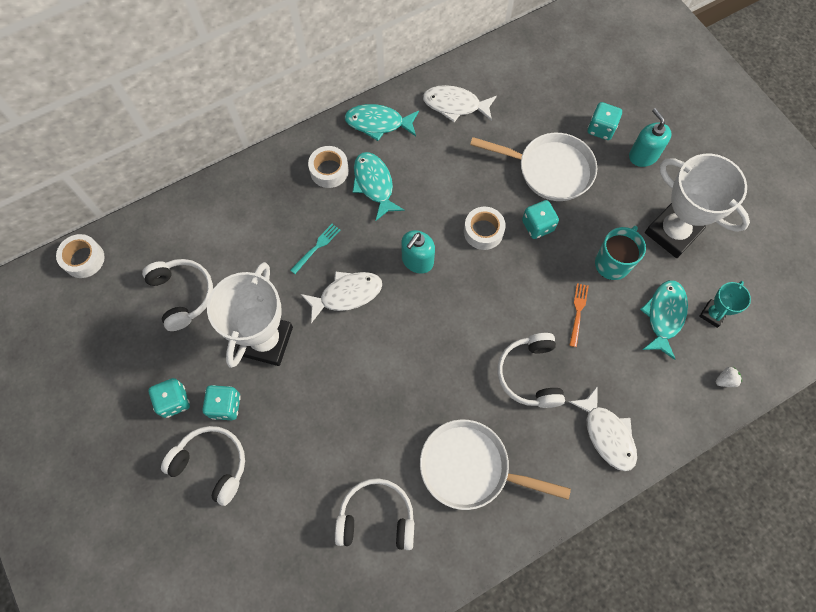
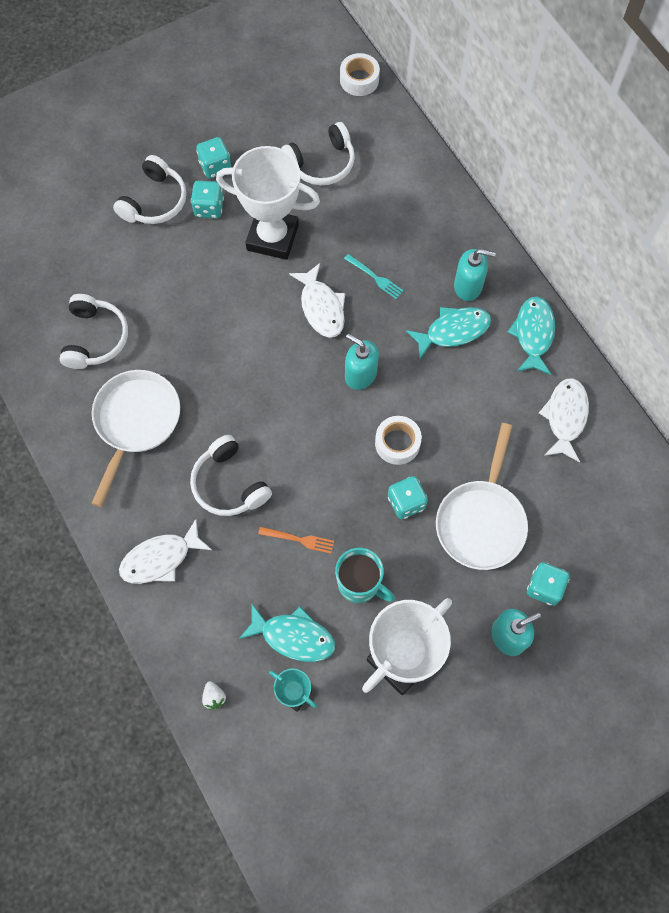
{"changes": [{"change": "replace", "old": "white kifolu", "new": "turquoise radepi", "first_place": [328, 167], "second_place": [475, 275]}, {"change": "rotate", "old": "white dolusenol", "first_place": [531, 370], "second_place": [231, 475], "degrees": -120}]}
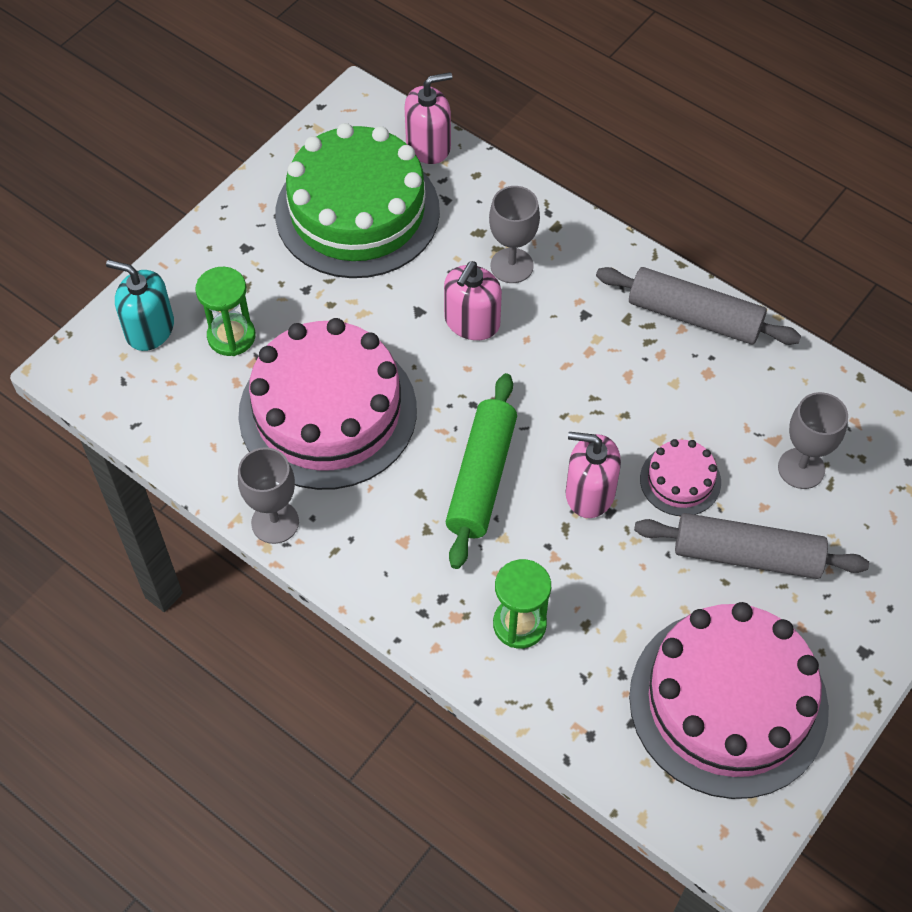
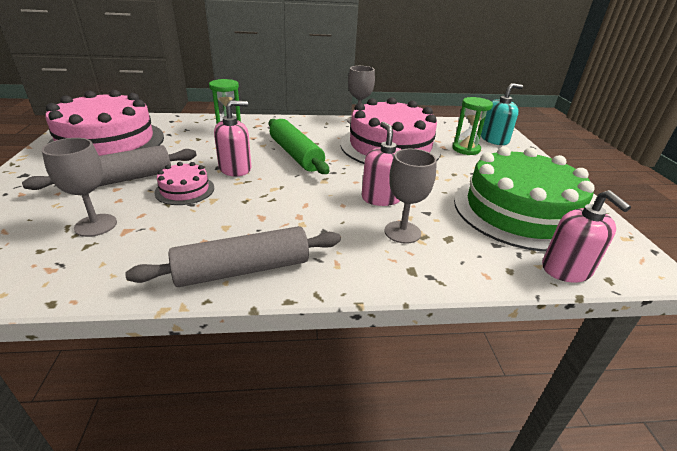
{"changes": [{"change": "rotate", "old": "pink radepi", "first_place": [428, 118], "second_place": [586, 236], "degrees": -45}]}
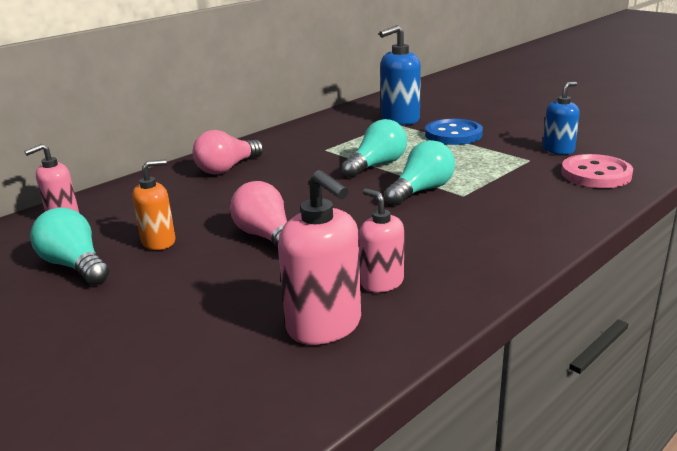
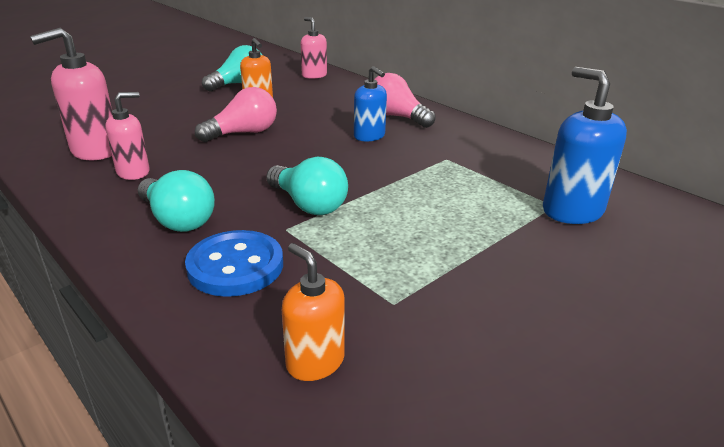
{"changes": [{"change": "move", "old": "blue radepi", "first_place": [561, 118], "second_place": [370, 104]}, {"change": "move", "old": "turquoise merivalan", "first_place": [374, 148], "second_place": [176, 201]}, {"change": "move", "old": "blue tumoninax", "first_place": [454, 132], "second_place": [234, 263]}, {"change": "replace", "old": "pink tumoninax", "new": "orange radepi", "first_place": [597, 171], "second_place": [313, 312]}]}
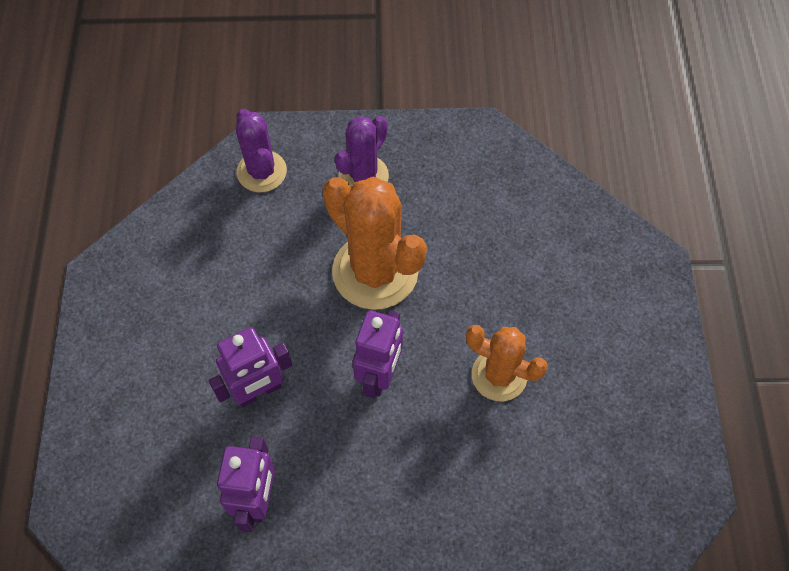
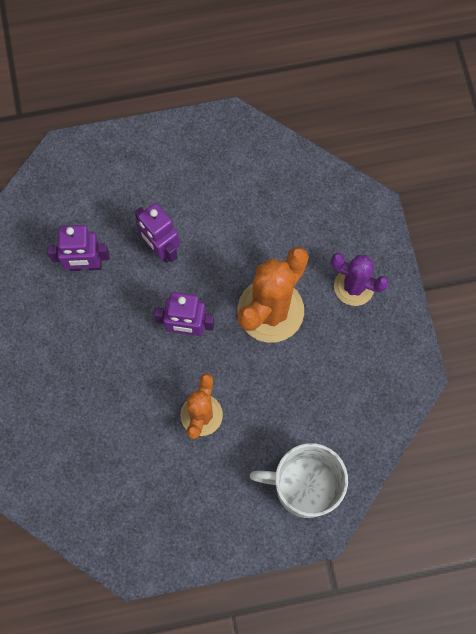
{"changes": [{"change": "delete", "old": "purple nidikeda", "first_place": [261, 150]}, {"change": "insert", "new": "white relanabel", "second_place": [298, 480]}]}
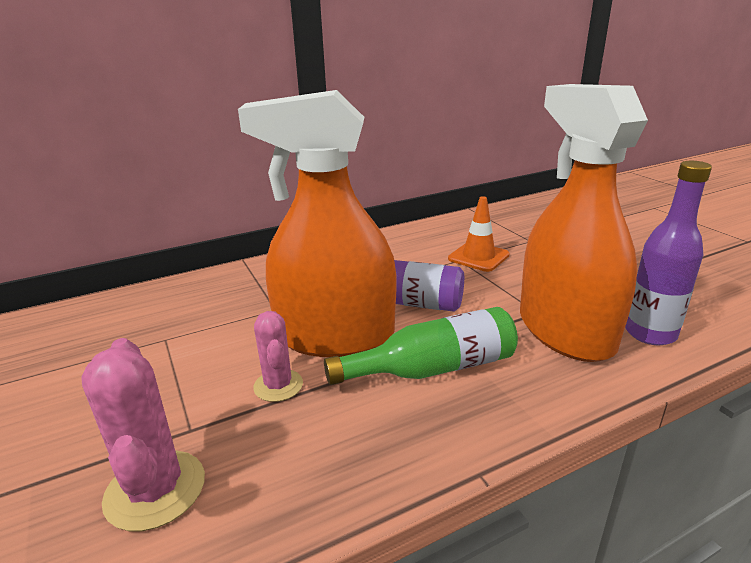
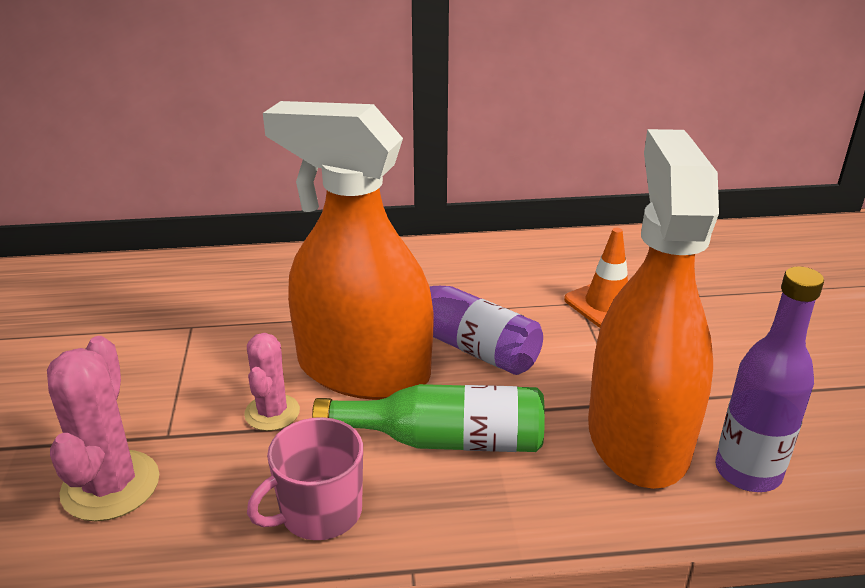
{"changes": [{"change": "insert", "new": "pink relanabel", "second_place": [305, 478]}]}
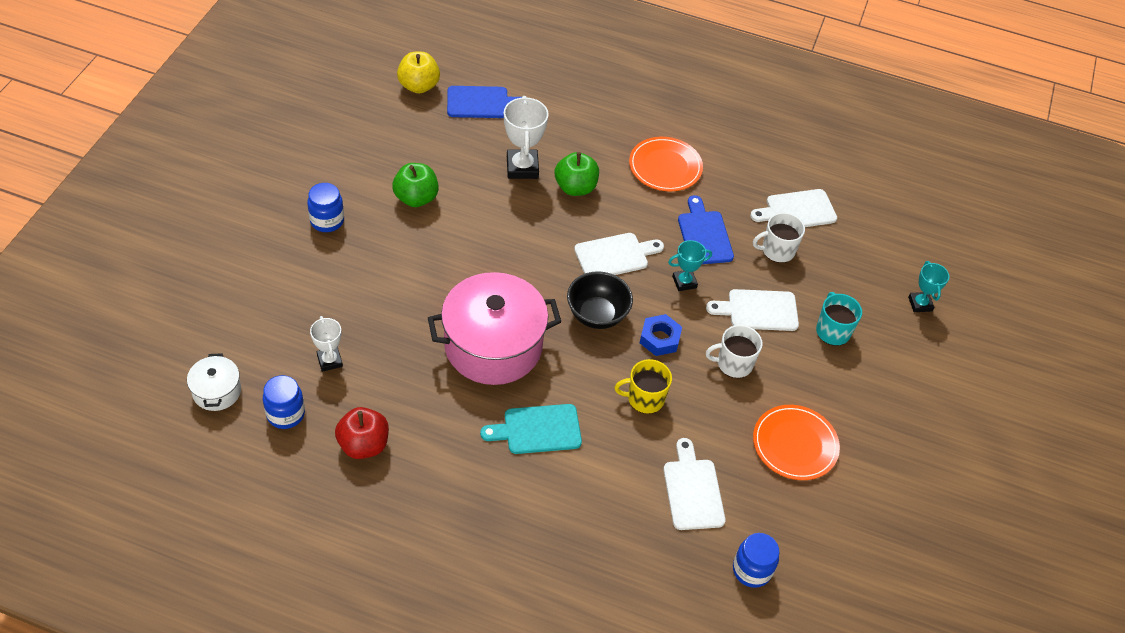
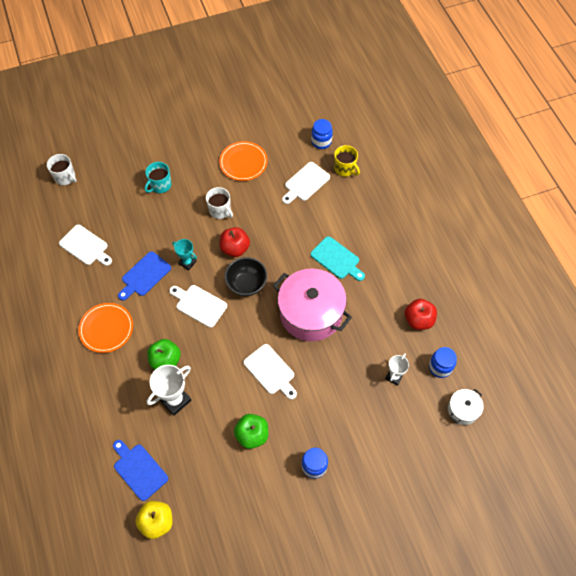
{"changes": [{"change": "move", "old": "white relanabel", "first_place": [779, 238], "second_place": [62, 170]}, {"change": "delete", "old": "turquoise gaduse", "first_place": [928, 286]}, {"change": "move", "old": "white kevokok", "first_place": [752, 310], "second_place": [270, 371]}, {"change": "replace", "old": "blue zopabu", "new": "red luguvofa", "first_place": [661, 335], "second_place": [234, 242]}, {"change": "move", "old": "yellow relanabel", "first_place": [643, 386], "second_place": [347, 161]}]}
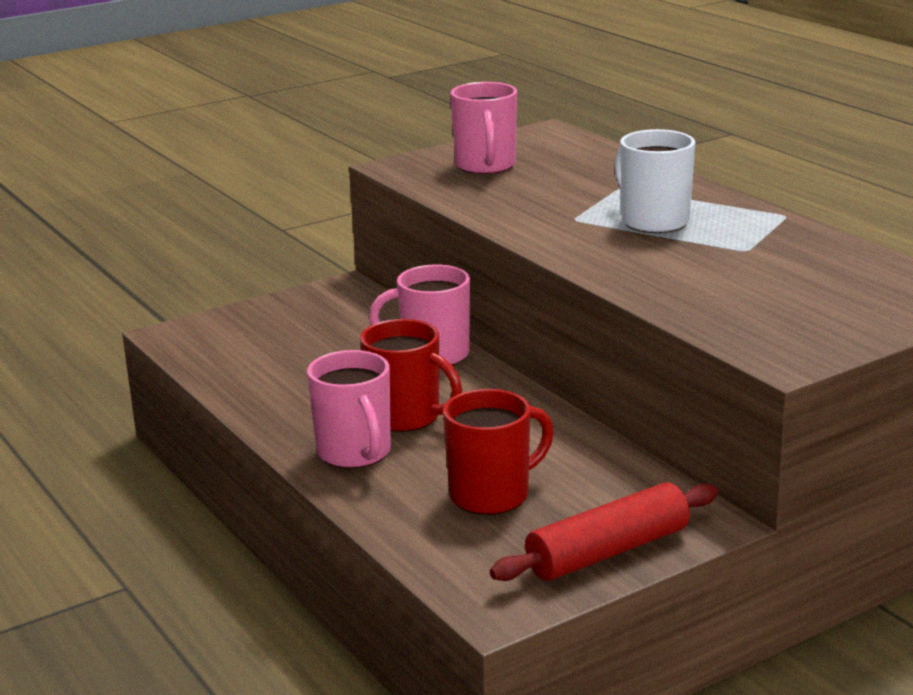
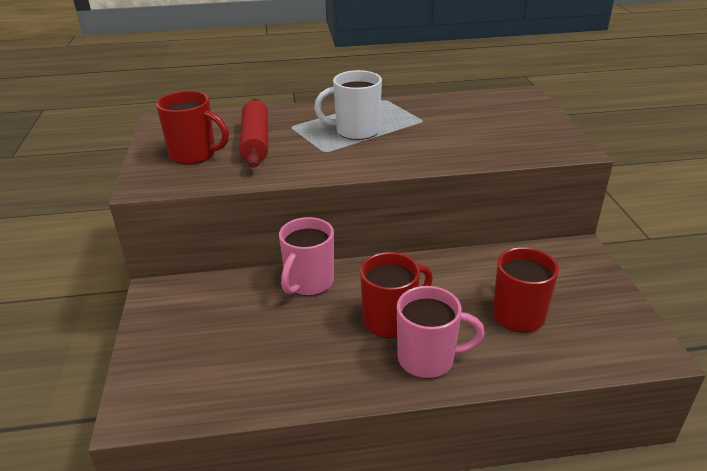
{"changes": [{"change": "recolor", "old": "pink relanabel", "new": "red relanabel", "first_place": [483, 128], "second_place": [192, 127]}, {"change": "move", "old": "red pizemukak", "first_place": [604, 531], "second_place": [253, 133]}]}
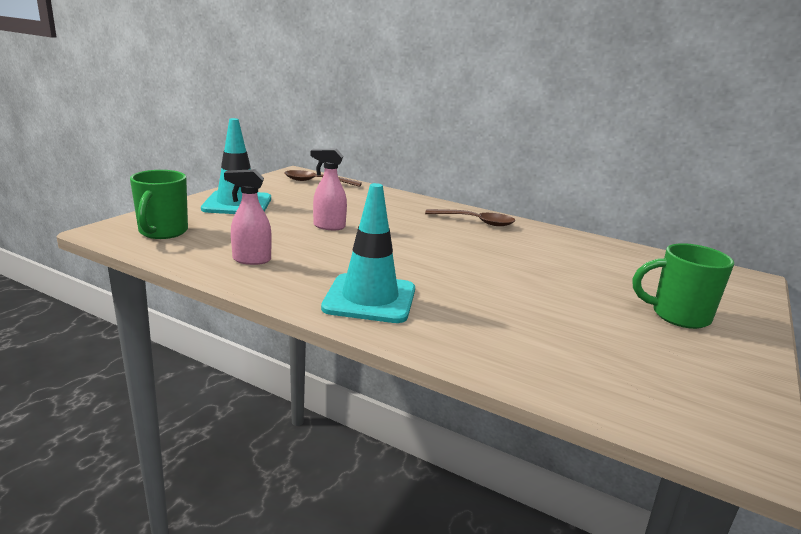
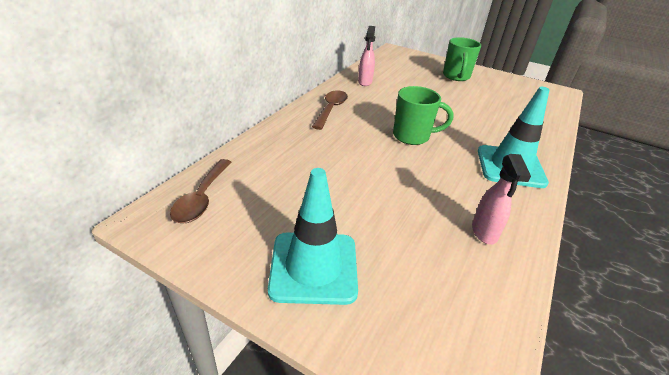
{"changes": [{"change": "move", "old": "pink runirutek", "first_place": [329, 189], "second_place": [366, 56]}, {"change": "move", "old": "green relanabel", "first_place": [159, 204], "second_place": [423, 115]}]}
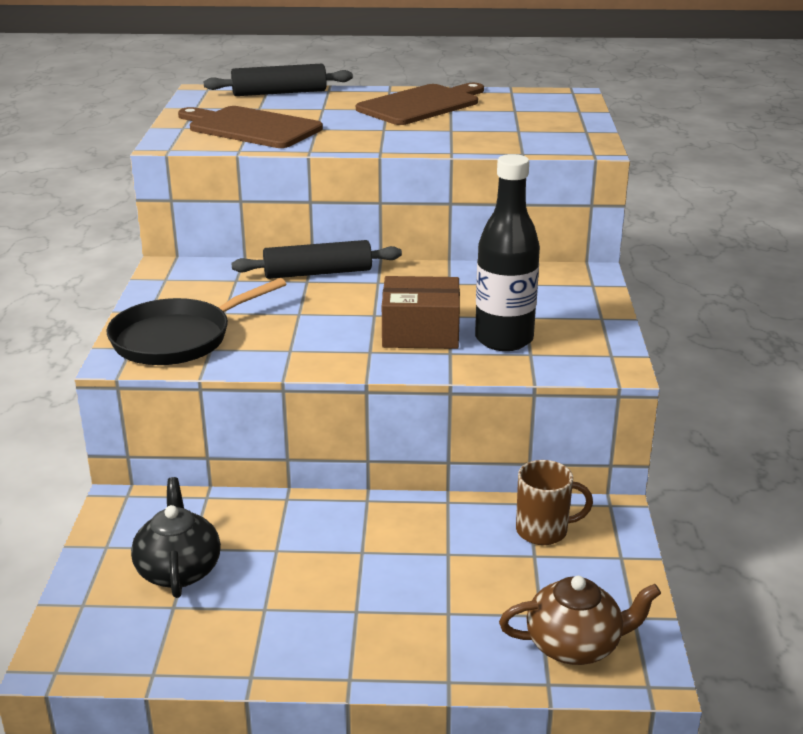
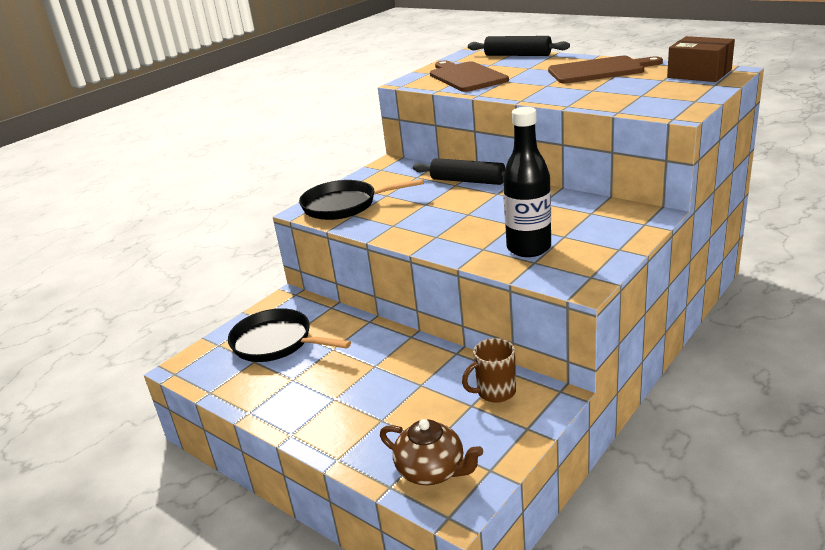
{"changes": [{"change": "move", "old": "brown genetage", "first_place": [421, 312], "second_place": [701, 59]}, {"change": "rotate", "old": "brown relanabel", "first_place": [554, 502], "second_place": [489, 370], "degrees": 120}, {"change": "replace", "old": "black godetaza", "new": "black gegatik", "first_place": [176, 537], "second_place": [289, 335]}]}
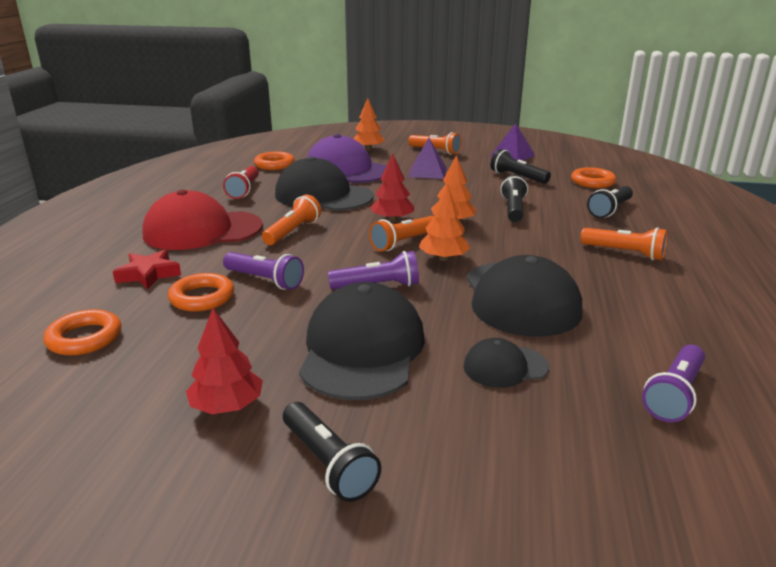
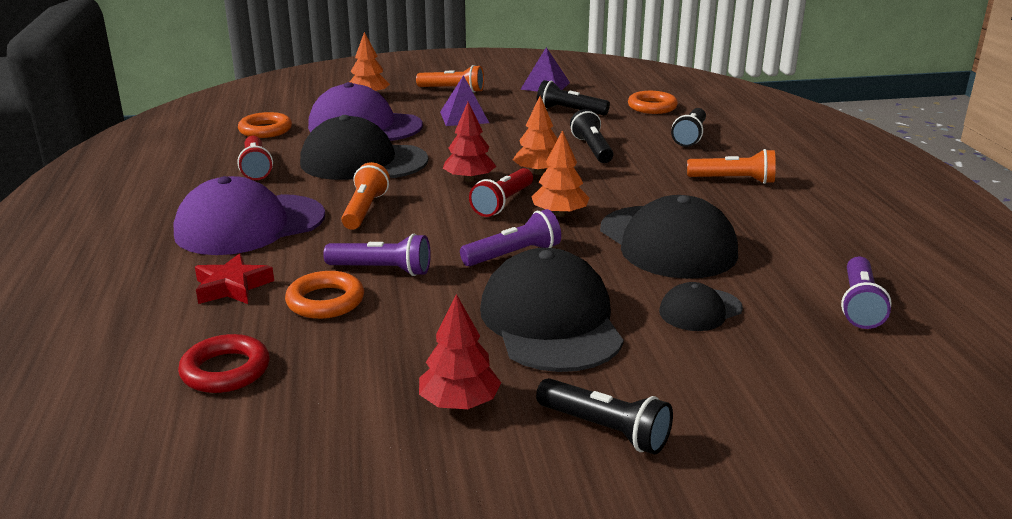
{"changes": [{"change": "recolor", "old": "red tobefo", "new": "purple tobefo", "first_place": [202, 219], "second_place": [249, 215]}, {"change": "recolor", "old": "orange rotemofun", "new": "red rotemofun", "first_place": [401, 233], "second_place": [501, 192]}, {"change": "recolor", "old": "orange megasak", "new": "red megasak", "first_place": [82, 332], "second_place": [224, 363]}]}
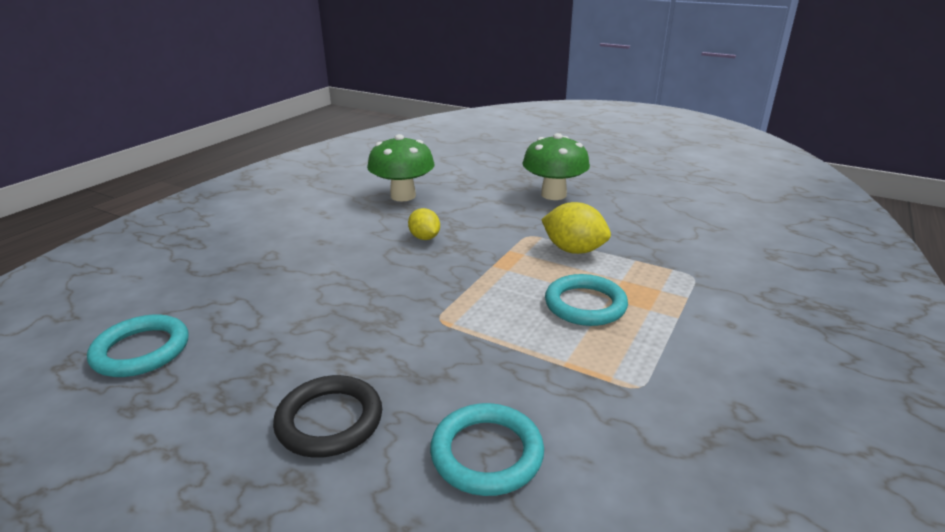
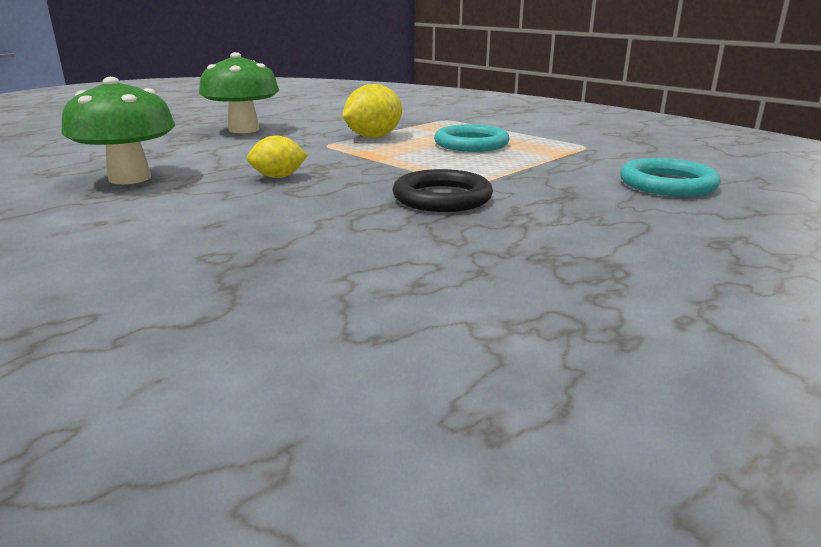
{"changes": [{"change": "delete", "old": "turquoise megasak", "first_place": [137, 346]}, {"change": "move", "old": "black megasak", "first_place": [327, 416], "second_place": [443, 190]}]}
